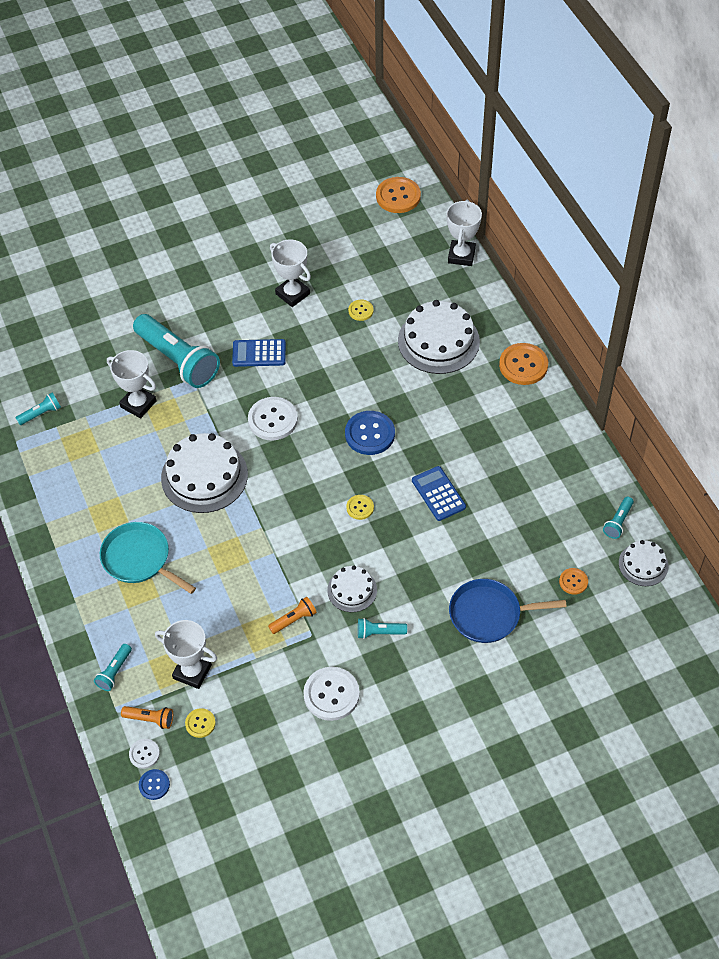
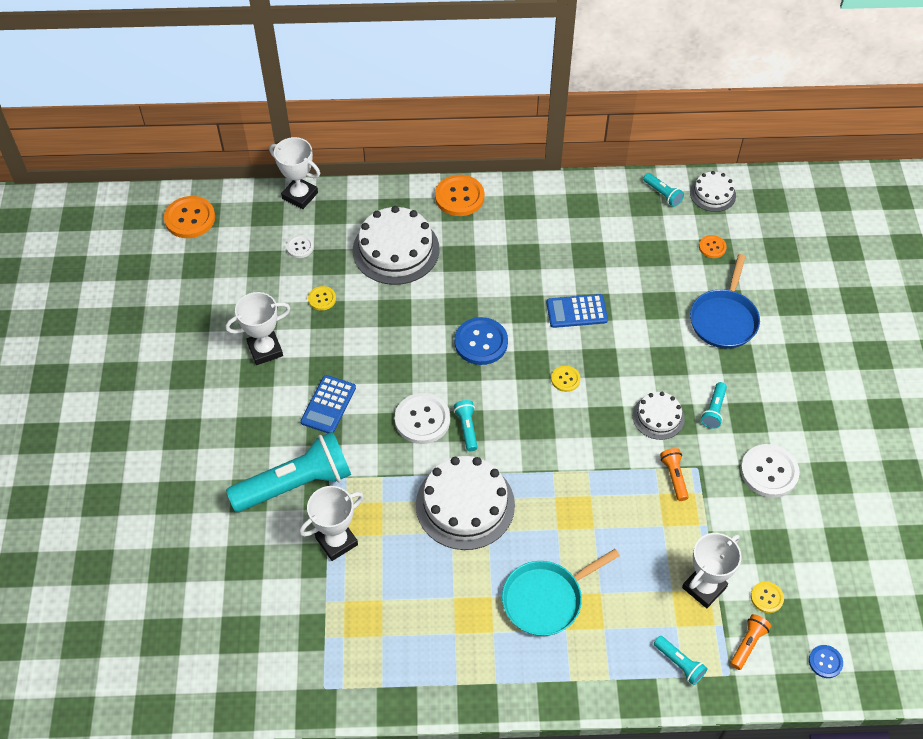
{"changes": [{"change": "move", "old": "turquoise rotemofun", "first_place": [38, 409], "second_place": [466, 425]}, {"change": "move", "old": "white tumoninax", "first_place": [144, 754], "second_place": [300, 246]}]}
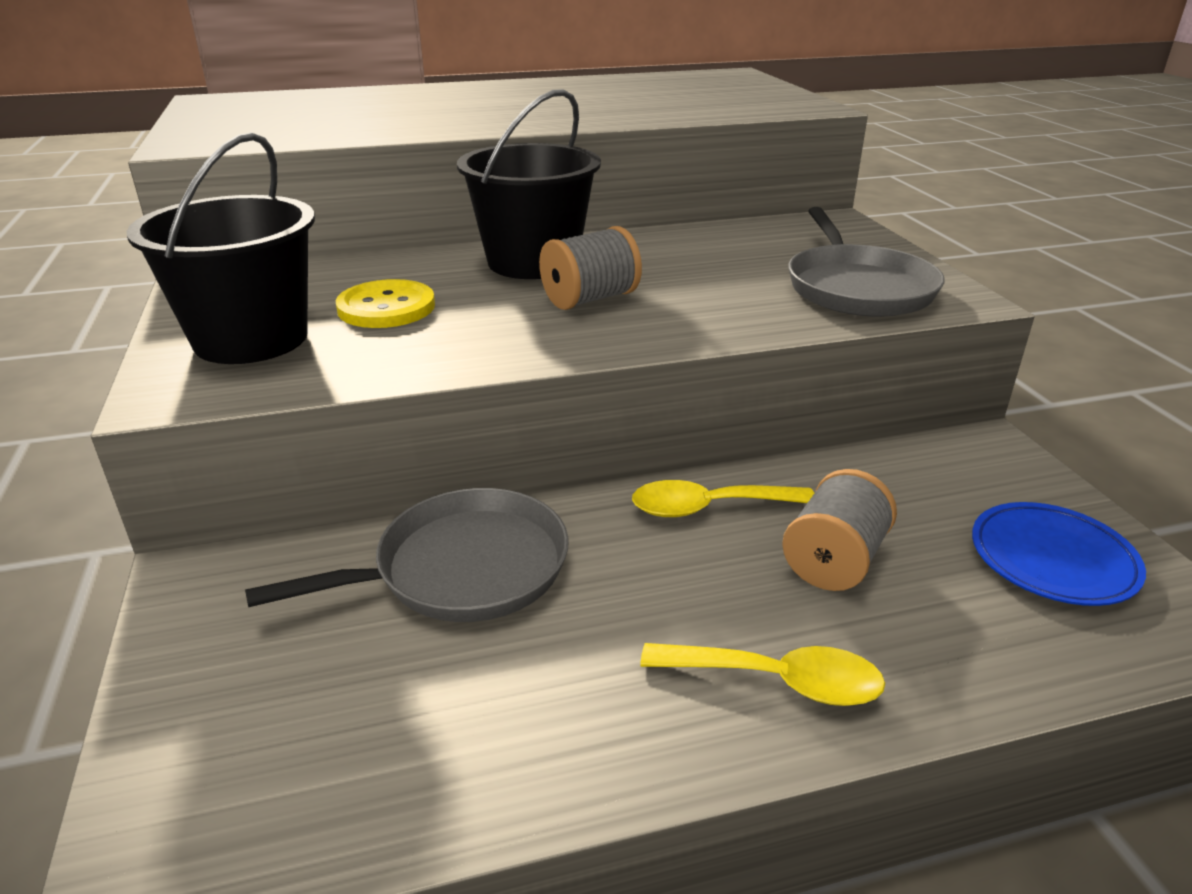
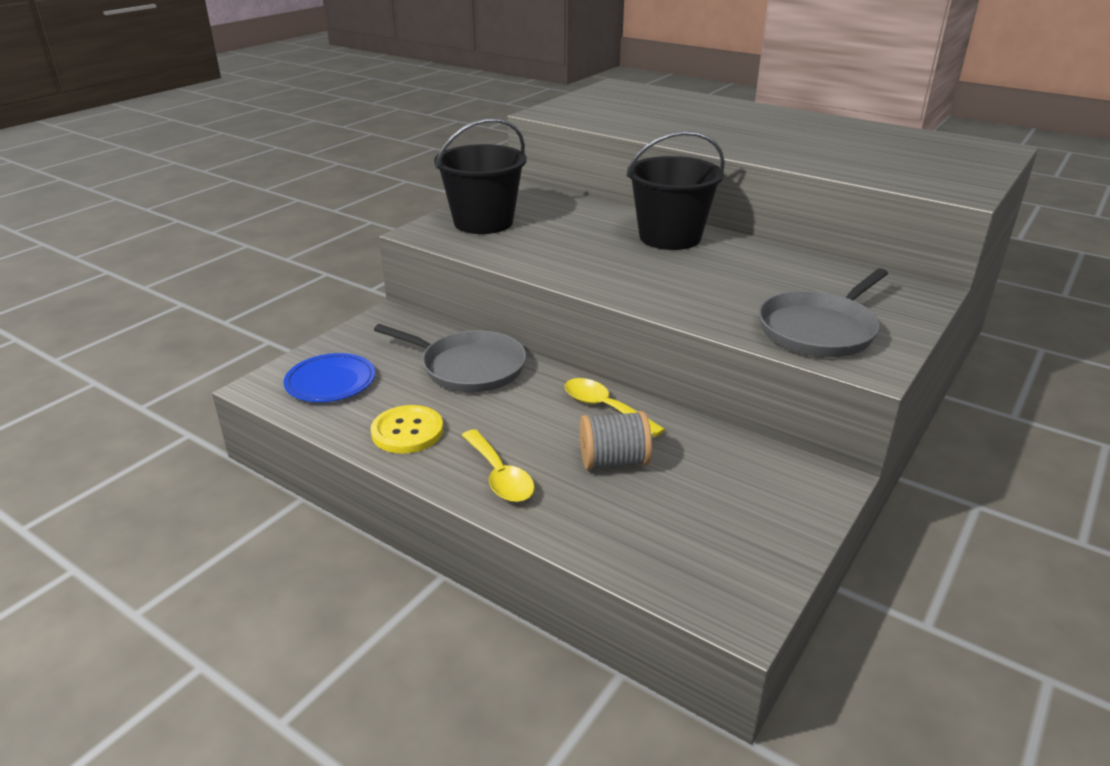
{"changes": [{"change": "delete", "old": "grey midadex", "first_place": [590, 268]}, {"change": "move", "old": "yellow tumoninax", "first_place": [385, 303], "second_place": [407, 429]}, {"change": "move", "old": "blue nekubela", "first_place": [1059, 554], "second_place": [329, 377]}]}
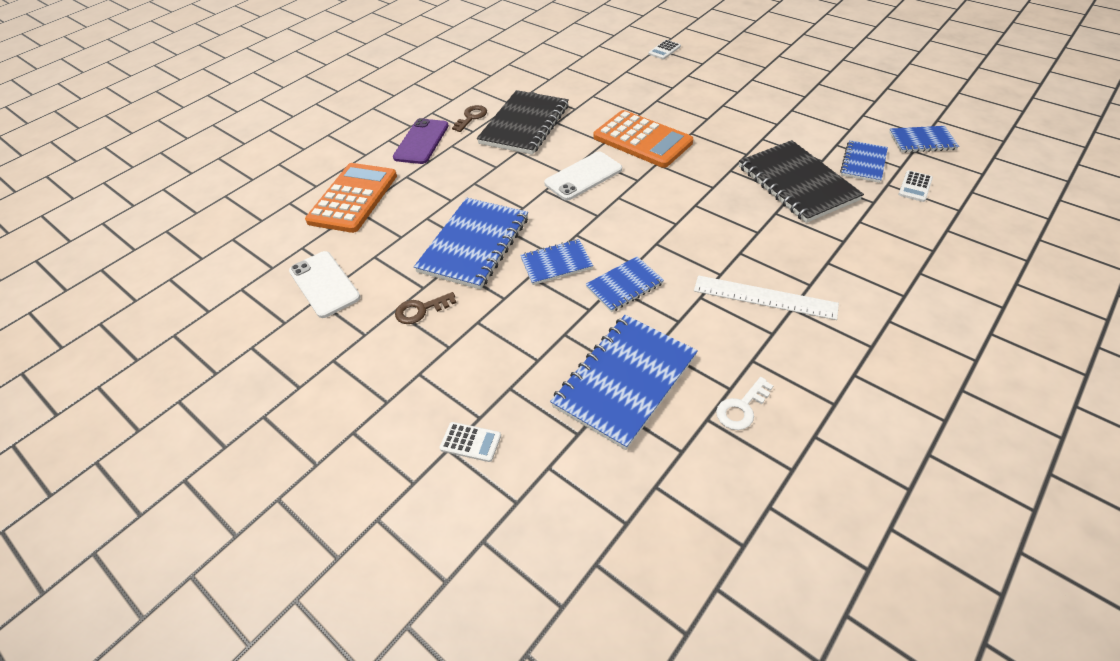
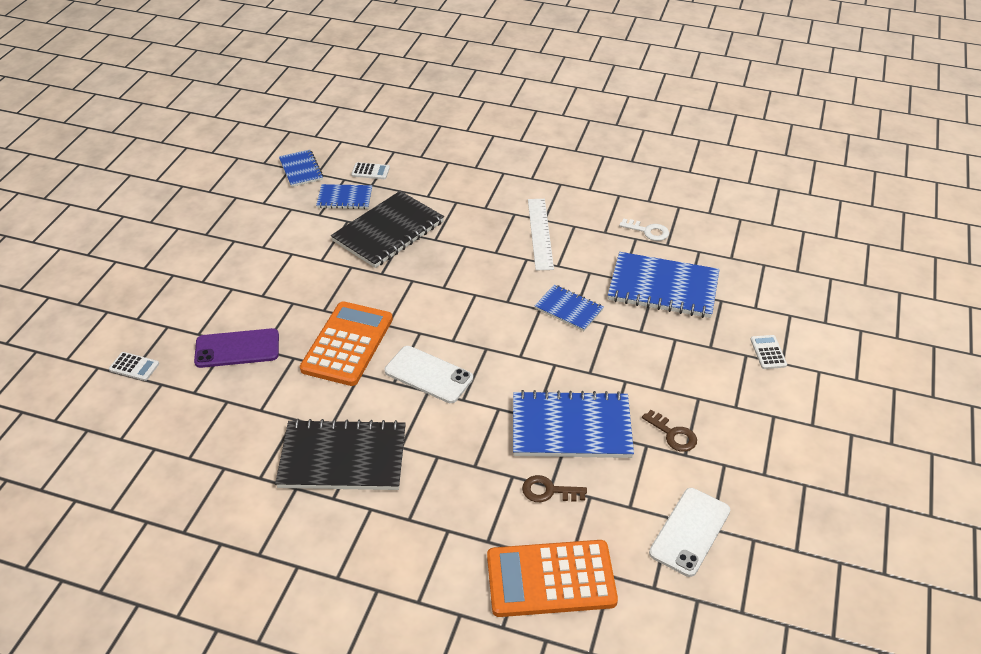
{"changes": [{"change": "move", "old": "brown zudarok", "first_place": [469, 118], "second_place": [554, 488]}, {"change": "move", "old": "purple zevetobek", "first_place": [421, 141], "second_place": [236, 348]}, {"change": "delete", "old": "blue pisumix", "first_place": [556, 262]}]}
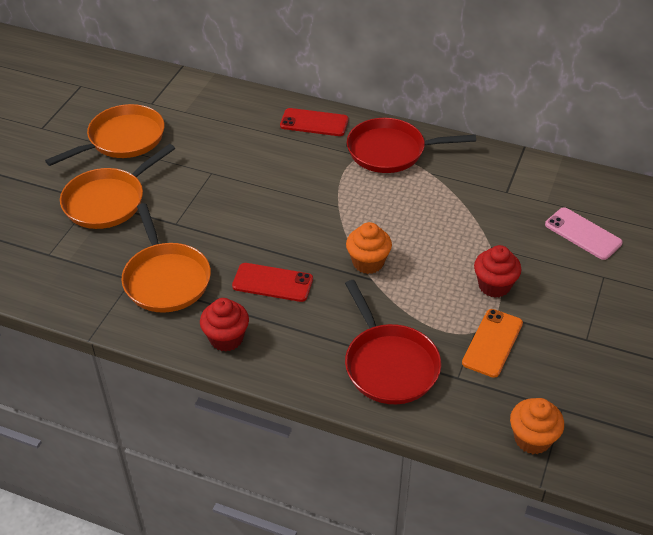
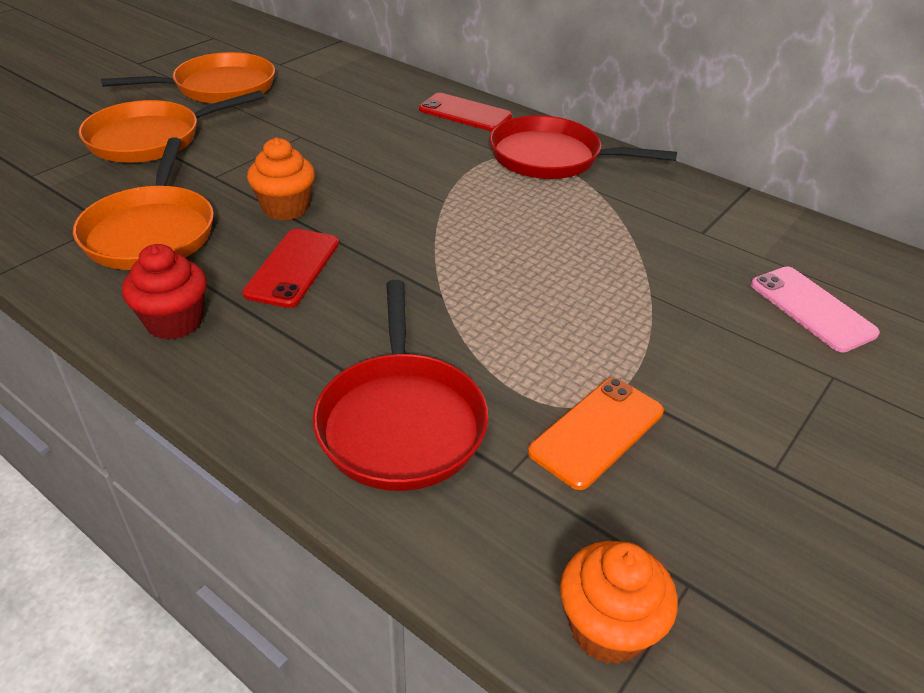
{"changes": [{"change": "move", "old": "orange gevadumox", "first_place": [369, 248], "second_place": [281, 178]}, {"change": "delete", "old": "red gevadumox", "first_place": [498, 271]}, {"change": "rotate", "old": "red zevetobek", "first_place": [272, 282], "second_place": [290, 268], "degrees": 75}]}
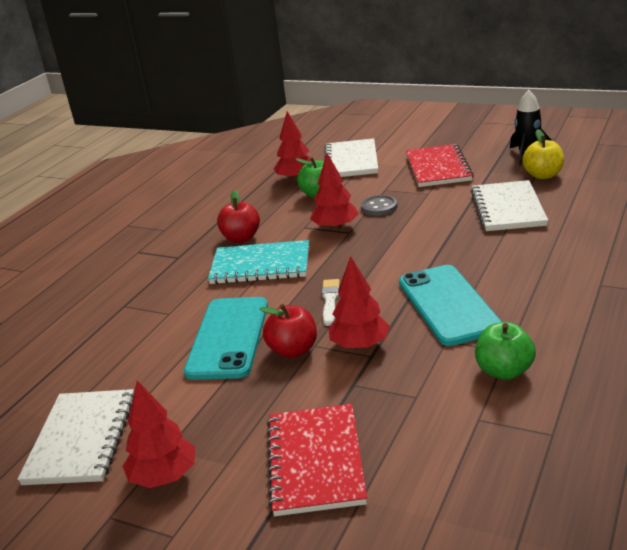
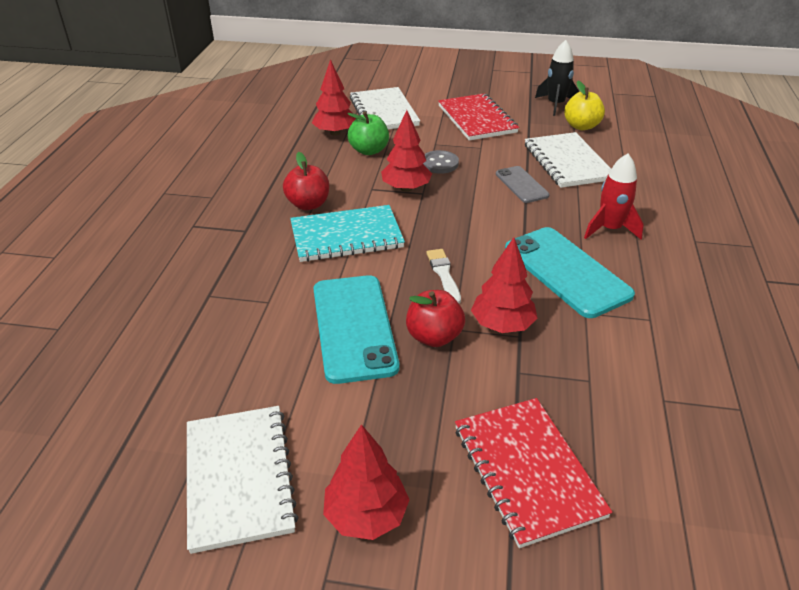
{"changes": [{"change": "delete", "old": "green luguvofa", "first_place": [505, 351]}, {"change": "insert", "new": "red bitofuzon", "second_place": [614, 196]}, {"change": "insert", "new": "grey zevetobek", "second_place": [522, 184]}]}
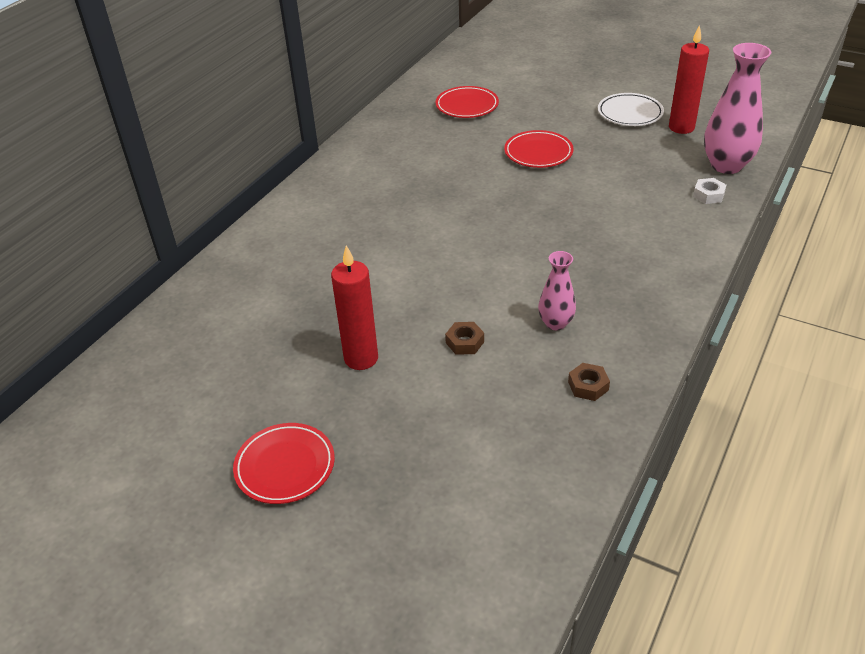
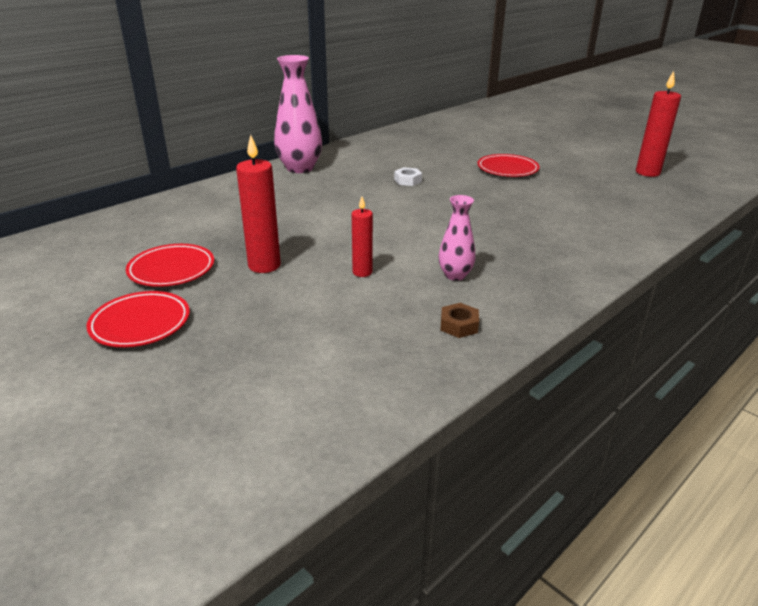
{"changes": [{"change": "move", "old": "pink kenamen", "first_place": [737, 108], "second_place": [298, 114]}, {"change": "move", "old": "red nekubela", "first_place": [467, 102], "second_place": [170, 265]}, {"change": "delete", "old": "white nekubela", "first_place": [631, 109]}, {"change": "move", "old": "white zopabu", "first_place": [709, 191], "second_place": [408, 176]}, {"change": "replace", "old": "brown zopabu", "new": "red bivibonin", "first_place": [464, 338], "second_place": [362, 237]}]}
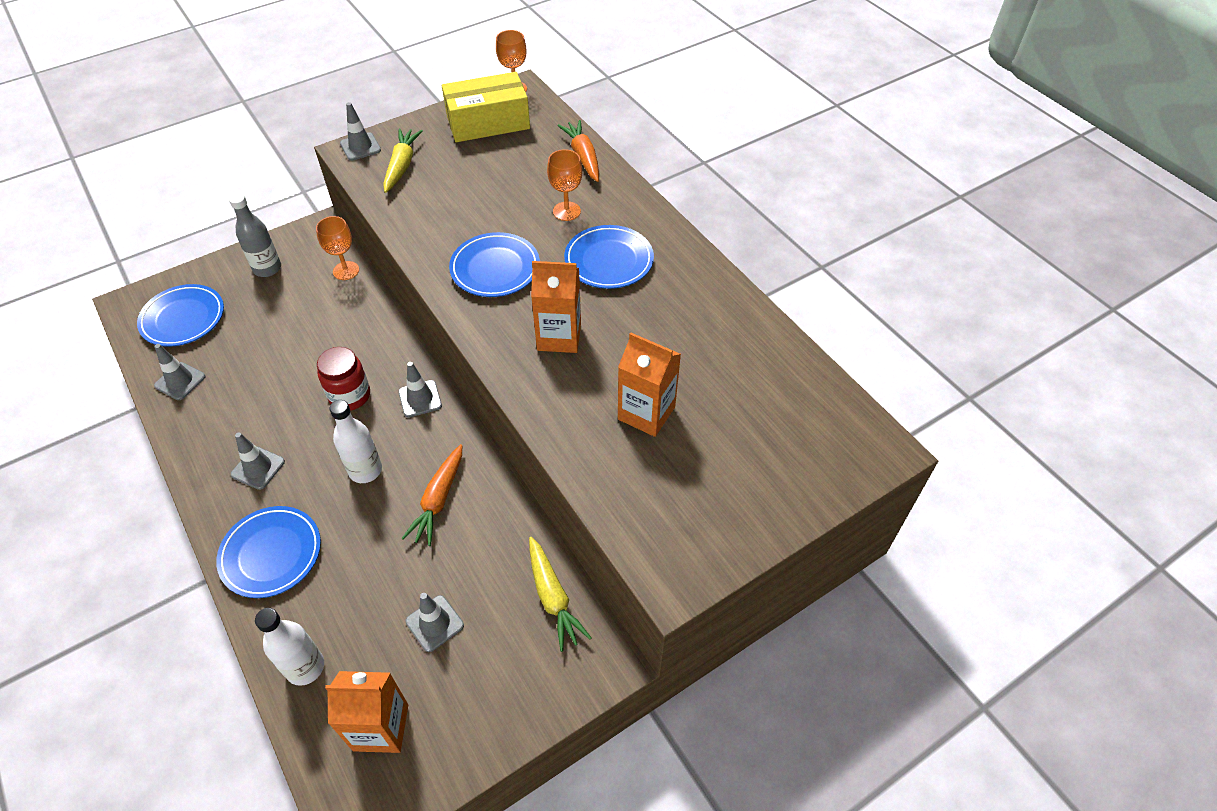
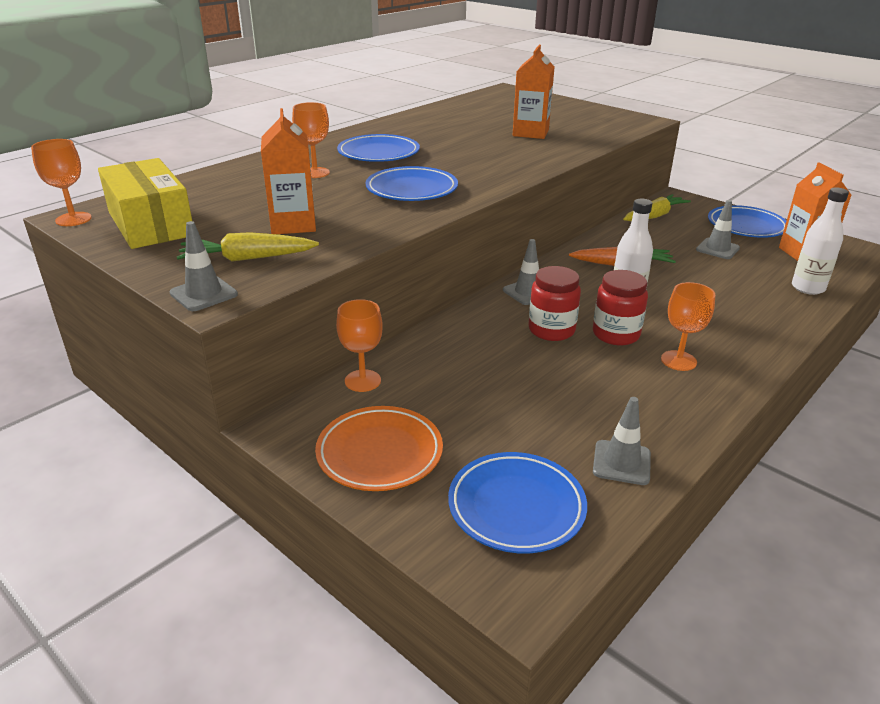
{"changes": [{"change": "delete", "old": "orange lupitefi", "first_place": [578, 151]}, {"change": "replace", "old": "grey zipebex", "new": "orange nekubela", "first_place": [255, 235], "second_place": [379, 448]}, {"change": "move", "old": "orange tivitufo", "first_place": [556, 307], "second_place": [288, 171]}, {"change": "replace", "old": "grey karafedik", "new": "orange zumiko", "first_place": [258, 461], "second_place": [688, 326]}, {"change": "move", "old": "blue nekubela", "first_place": [268, 552], "second_place": [747, 221]}, {"change": "insert", "new": "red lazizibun", "second_place": [620, 307]}]}
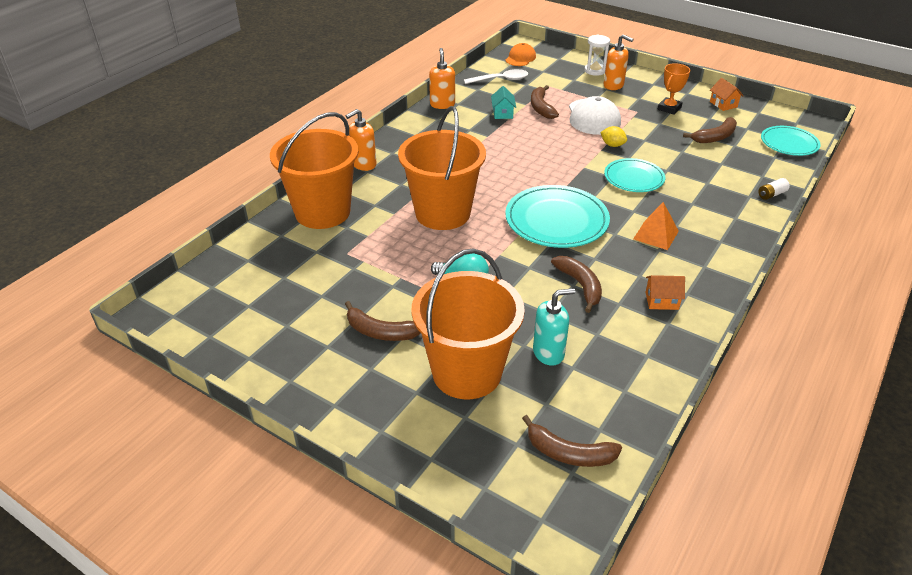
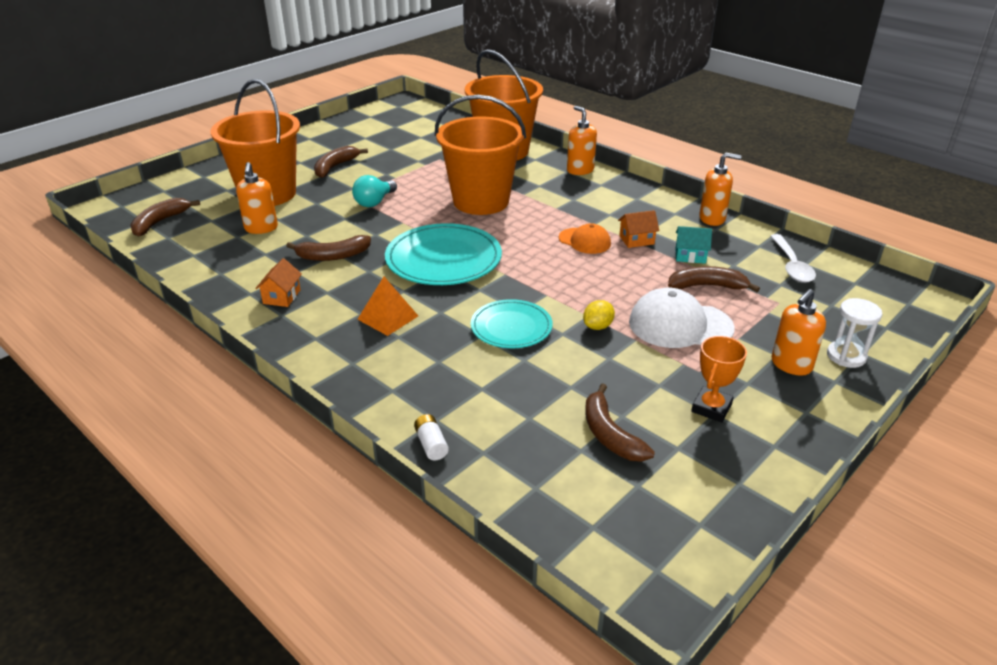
{"changes": [{"change": "move", "old": "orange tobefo", "first_place": [520, 54], "second_place": [585, 238]}, {"change": "rotate", "old": "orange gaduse", "first_place": [674, 89], "second_place": [719, 379], "degrees": 75}, {"change": "move", "old": "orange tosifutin", "first_place": [726, 94], "second_place": [638, 229]}, {"change": "delete", "old": "turquoise nekubela", "first_place": [791, 141]}, {"change": "recolor", "old": "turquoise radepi", "new": "orange radepi", "first_place": [554, 327], "second_place": [257, 198]}]}
